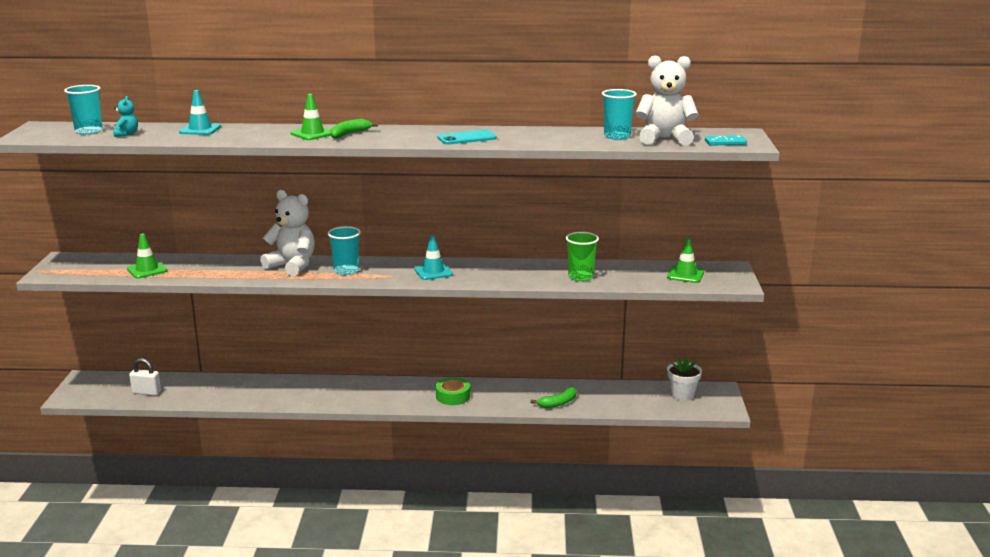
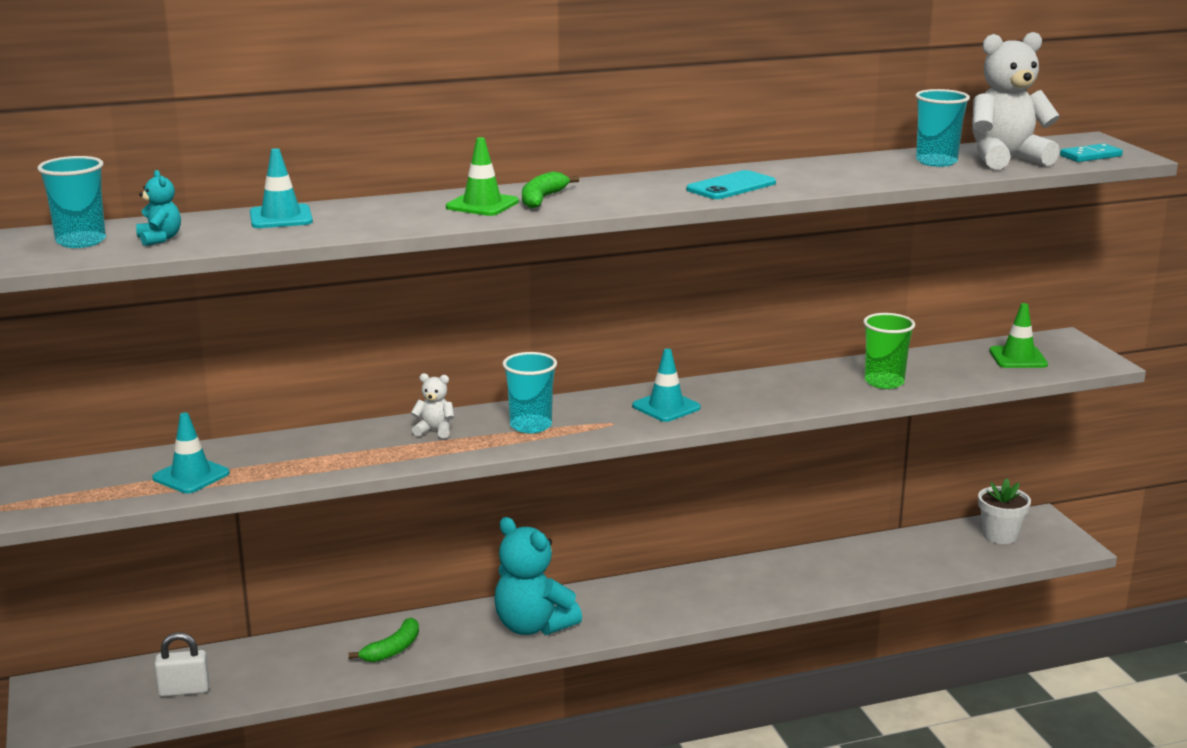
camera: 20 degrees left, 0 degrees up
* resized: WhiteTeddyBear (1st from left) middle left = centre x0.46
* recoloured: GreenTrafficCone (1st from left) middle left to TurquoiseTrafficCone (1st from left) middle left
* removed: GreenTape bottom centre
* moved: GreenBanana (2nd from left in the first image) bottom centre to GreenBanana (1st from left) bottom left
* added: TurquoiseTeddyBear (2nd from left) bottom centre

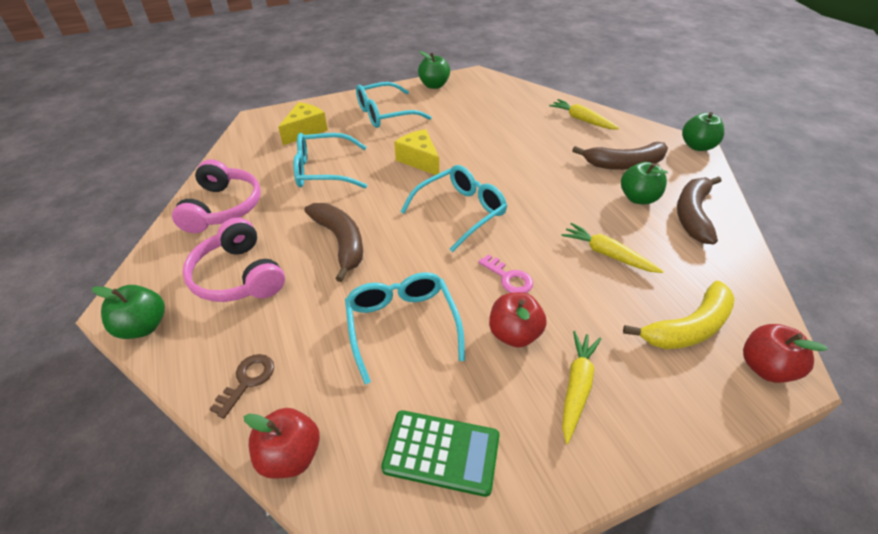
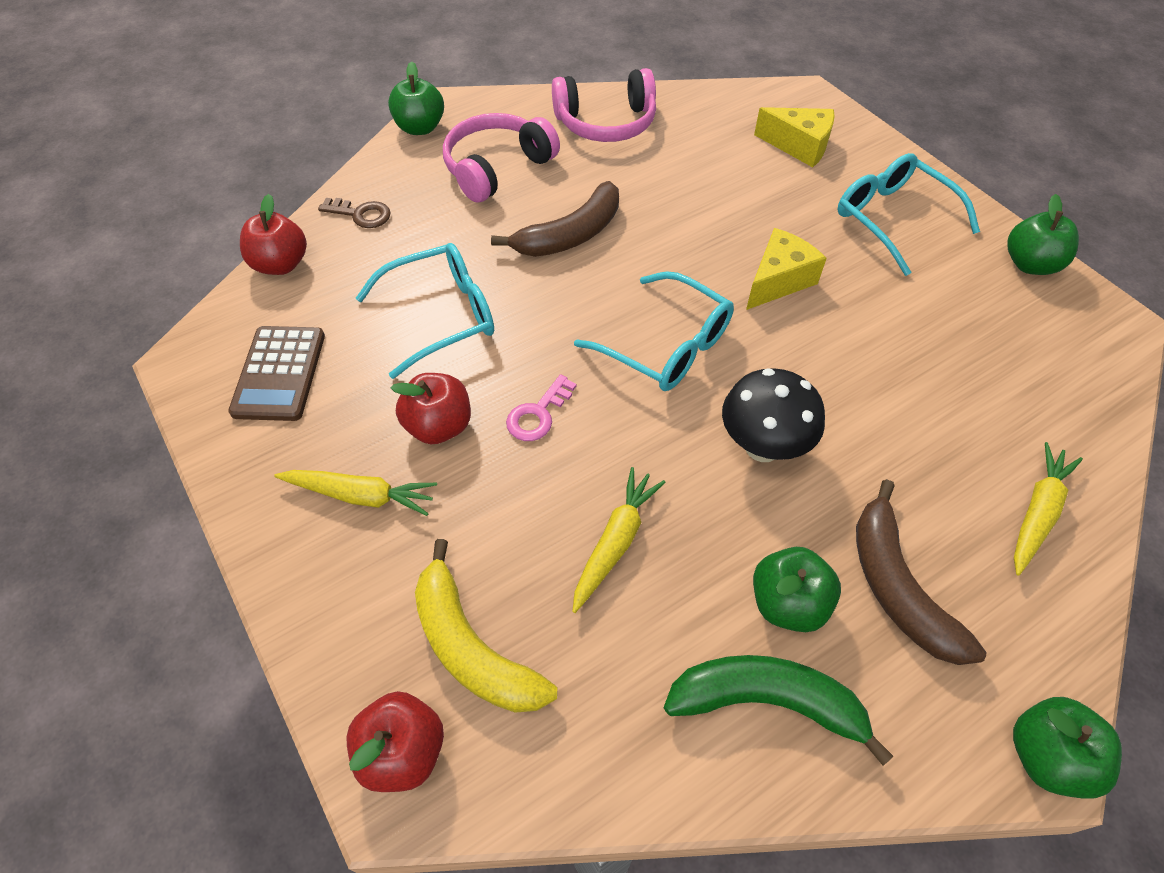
camera: 80 degrees right, 10 degrees up
* removed: TurquoiseGlasses (1st from left) top centre
* recoloured: BrownBanana (3rd from left) middle right to GreenBanana bottom right
* recoloured: GreenCalculator bottom centre to BrownCalculator middle left
* added: BlackMushroom centre

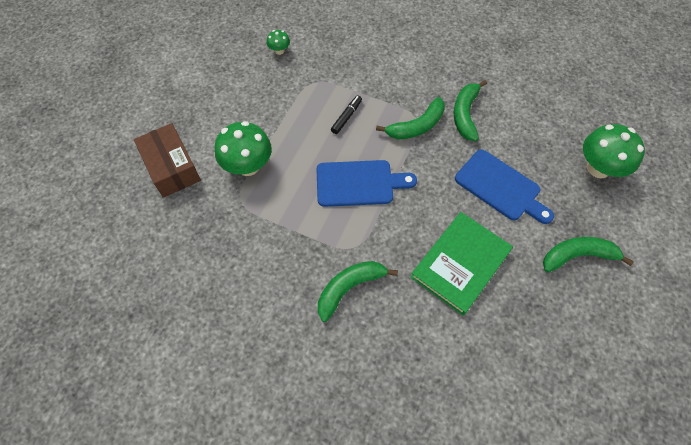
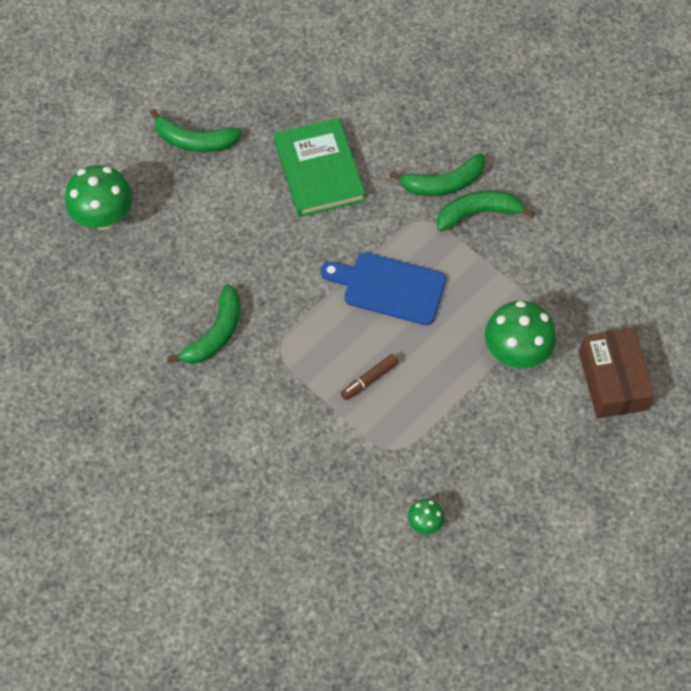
camera: 160 degrees left, 0 degrees up
* recoloured: BlackMarker top centre to BrownMarker centre
* moved: GreenBanana (2nd from left in the first image) top centre to GreenBanana (4th from left) top right
* removed: BlueCuttingBoard (2nd from left) middle right
* turned: GreenBook middle right = top centre 75 degrees counterclockwise

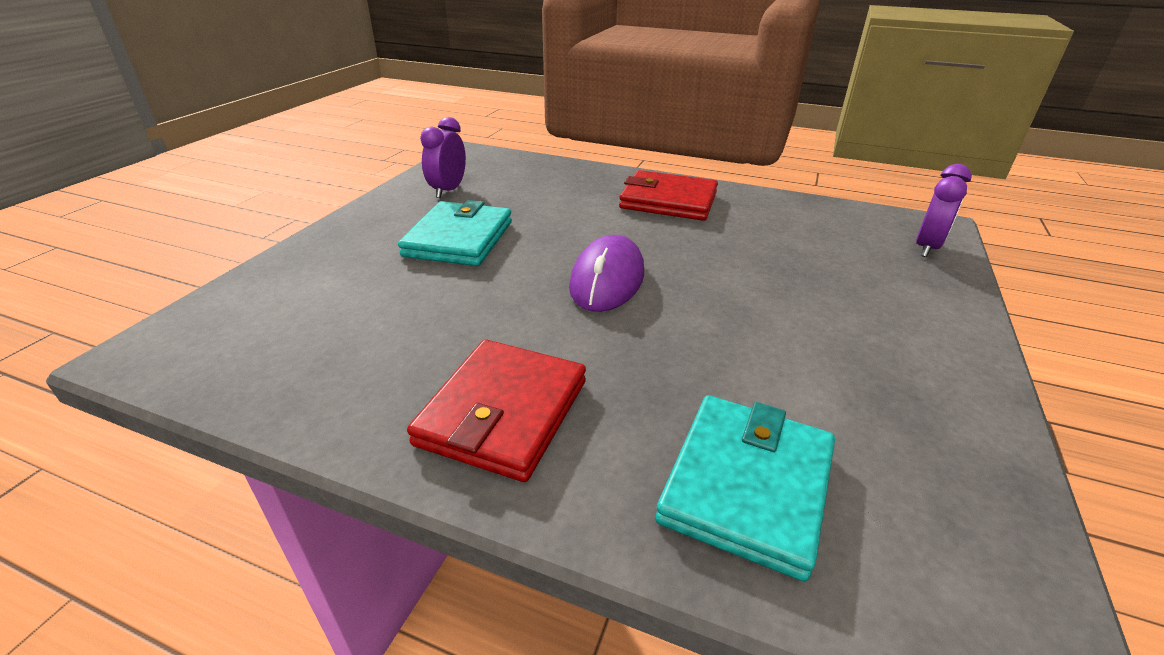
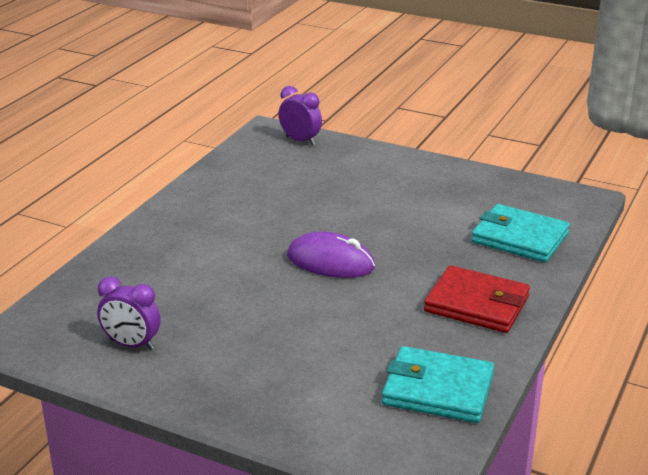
camera: 85 degrees left, 5 degrees down
* removed: RedWallet (2nd from left) top centre
* moved: TurquoiseWallet (1st from left) centre to bottom right

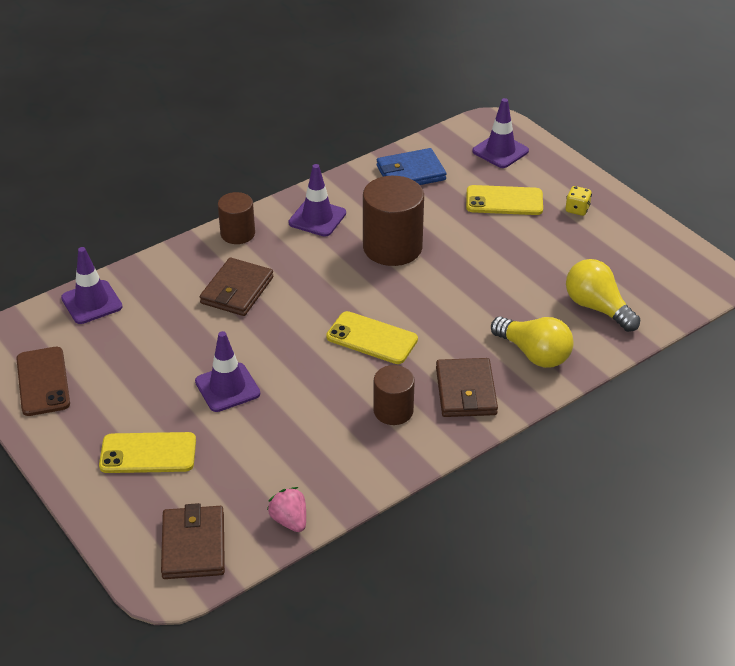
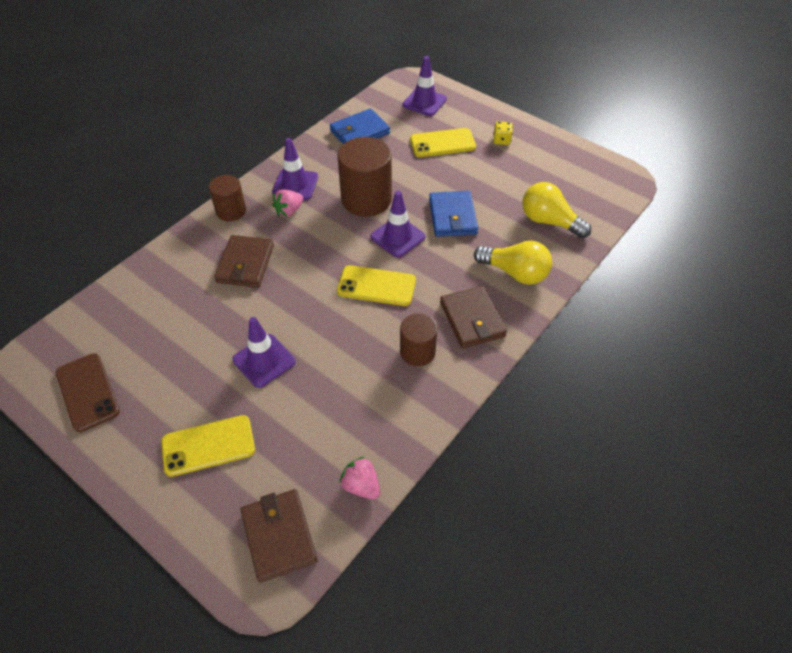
camera: 15 degrees left, 10 degrees up
* moved: PurpleTrafficCone (1st from left in the first image) middle left to PurpleTrafficCone (3rd from left) centre
* added: PinkStrawberry (1st from left) top centre
* added: BlueWallet (2nd from left) top centre

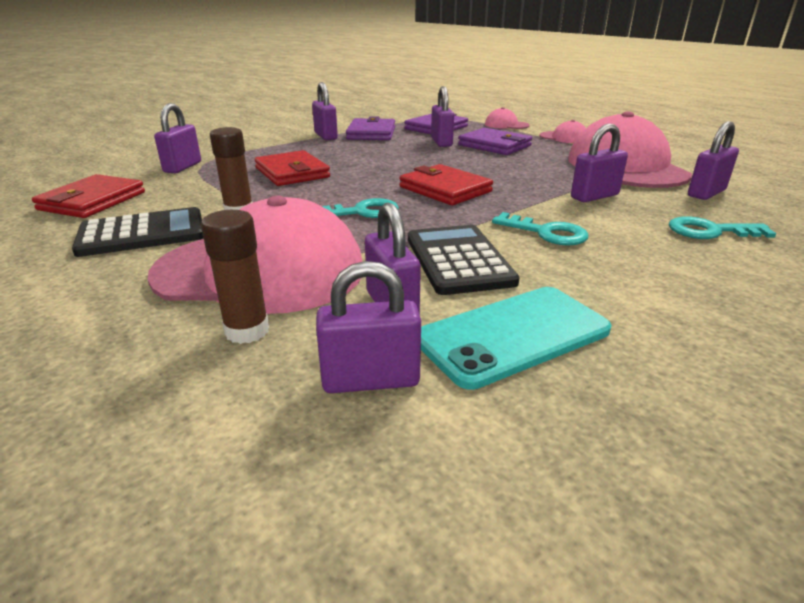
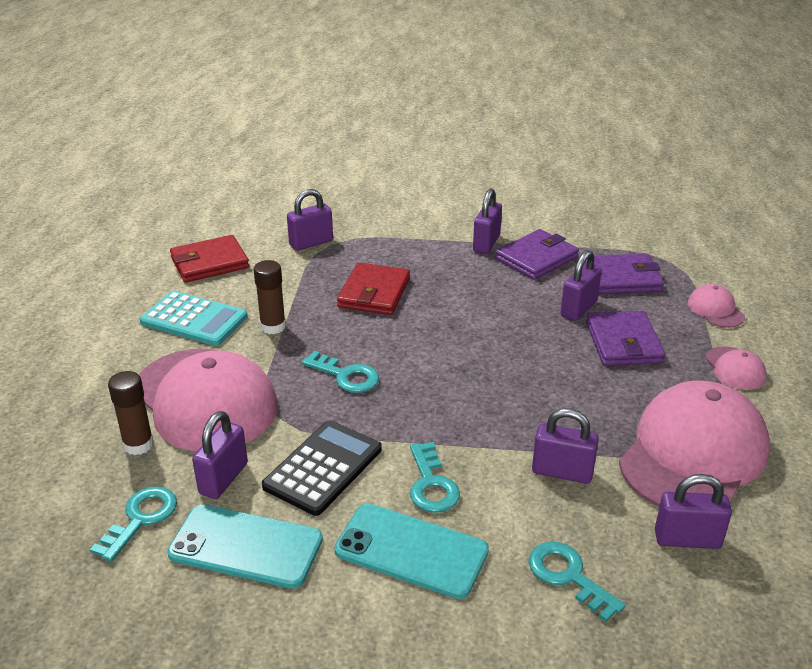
camera: 45 degrees right, 5 degrees up
* removed: RedWallet (3rd from left) top centre
* recoloured: BlackCalculator (1st from left) middle left to TurquoiseCalculator middle left
* replaced: PurplePadlock (3rd from left) centre to TurquoiseKey (1st from left) bottom left
* added: TurquoisePhone (2nd from left) bottom centre

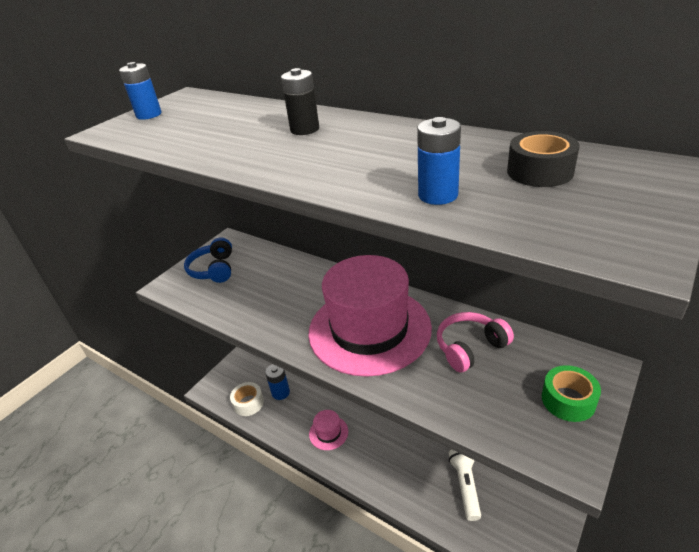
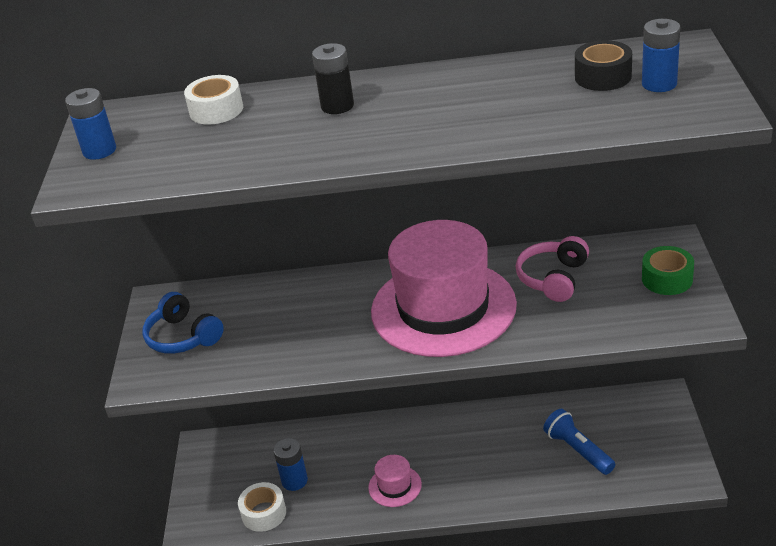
camera: 35 degrees left, 0 degrees up
* moved: BlueBattery (3rd from left) top centre to top right
* recoloured: WhiteFlashlight bottom centre to BlueFlashlight bottom right
* added: WhiteTape (1st from left) top left

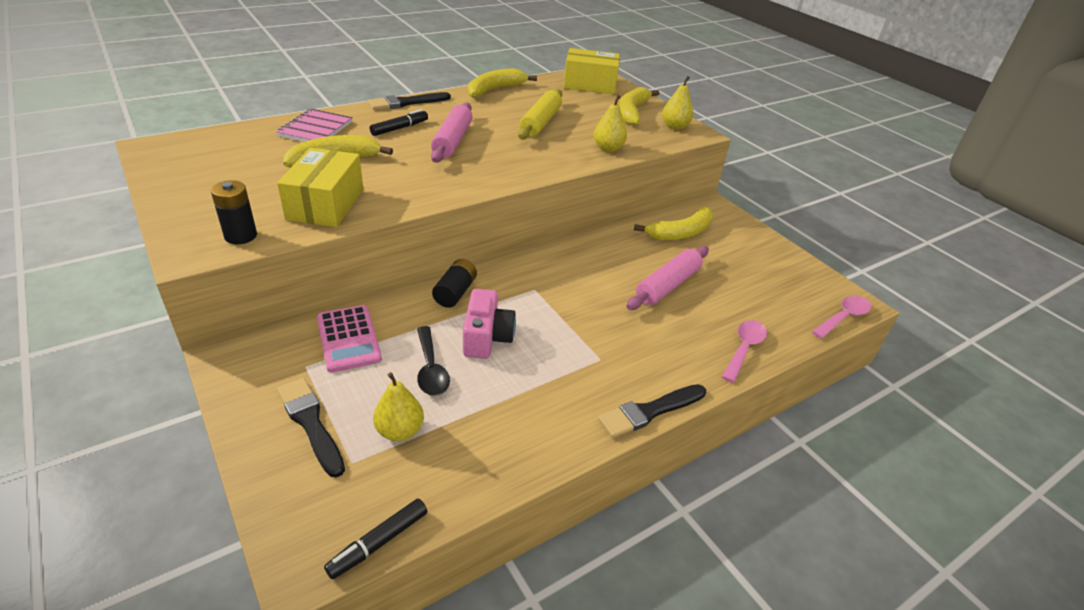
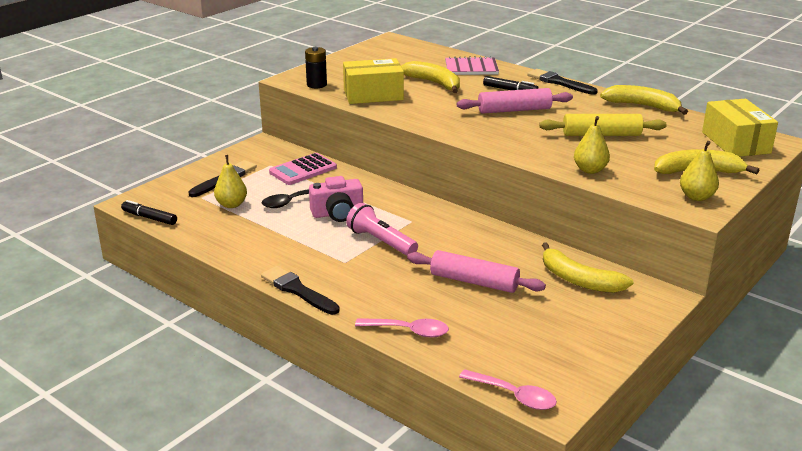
camera: 75 degrees right, 10 degrees down
* removed: BlackBattery (2nd from left) centre
* added: PinkFlashlight centre

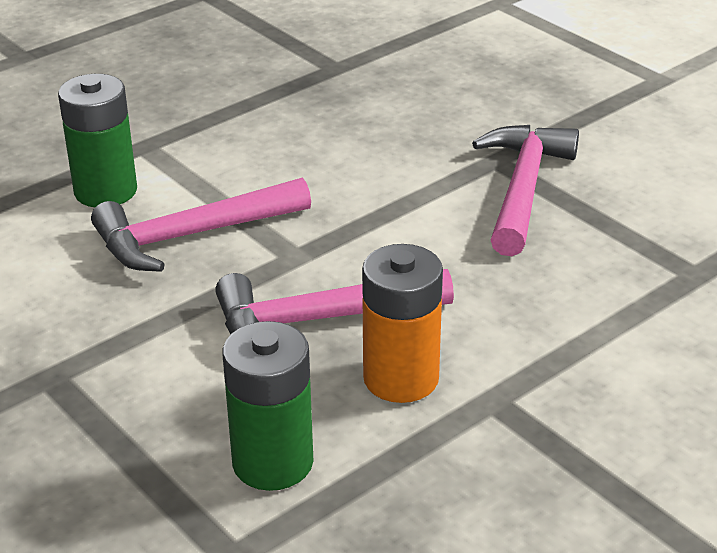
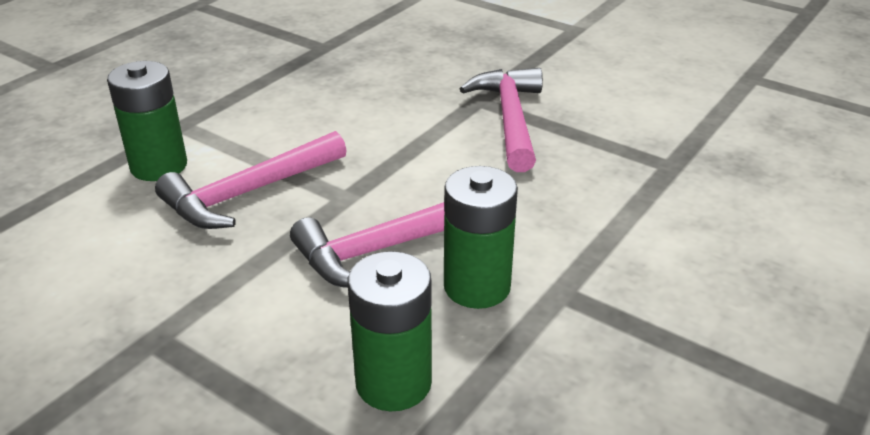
camera: 15 degrees left, 0 degrees up
* recoloured: OrangeBattery centre to GreenBattery (3rd from left) centre

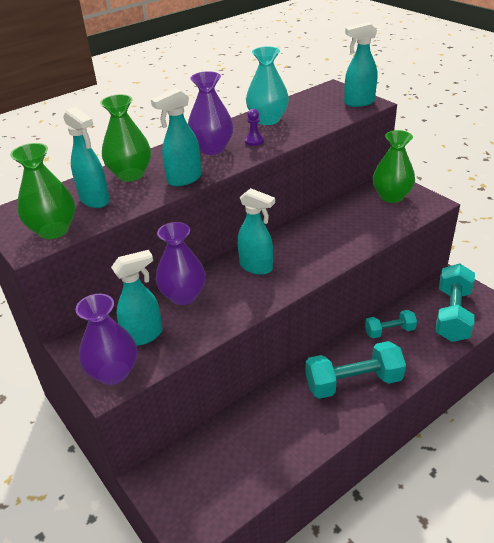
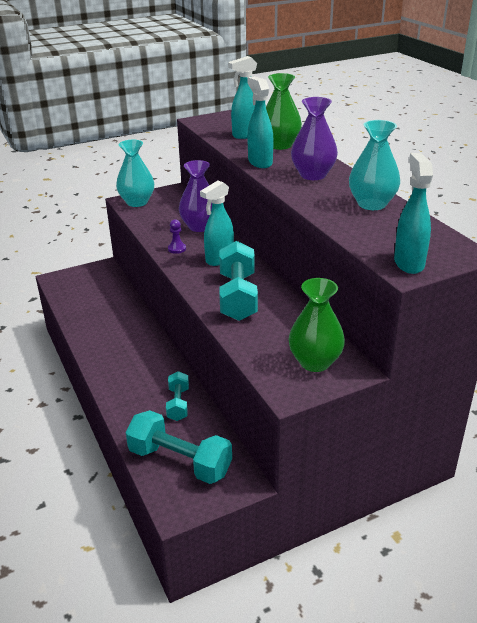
camera: 100 degrees right, 5 degrees down
* moved: PurplePawn top centre to centre
* removed: GreenVase (1st from left) middle left
* removed: TurquoiseSprayBottle (2nd from left) middle left
* recoloured: PurpleVase (1st from left) middle left to TurquoiseVase (1st from left) top left
* moved: TurquoiseDumbbell (1st from left in the first image) bottom right to TurquoiseDumbbell (3rd from left) centre

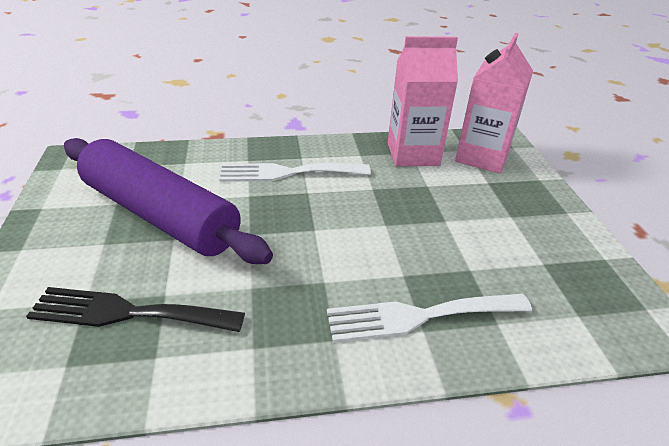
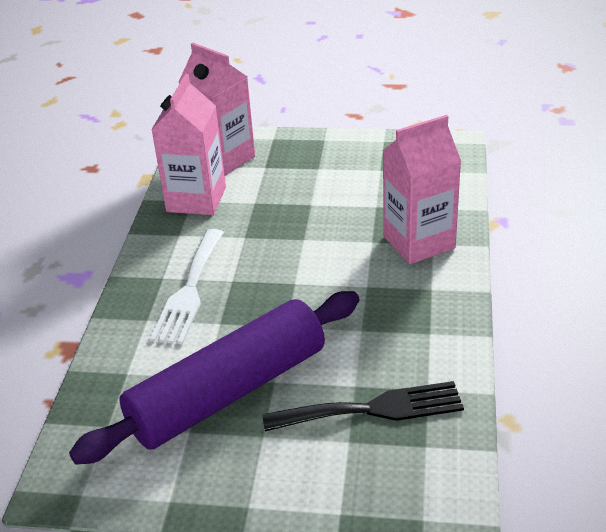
camera: 70 degrees left, 0 degrees up
* turned: BlackFork bottom left = bottom centre 120 degrees counterclockwise
* replaced: WhiteFork (2nd from left) bottom centre to PinkCarton (3rd from left) middle right

